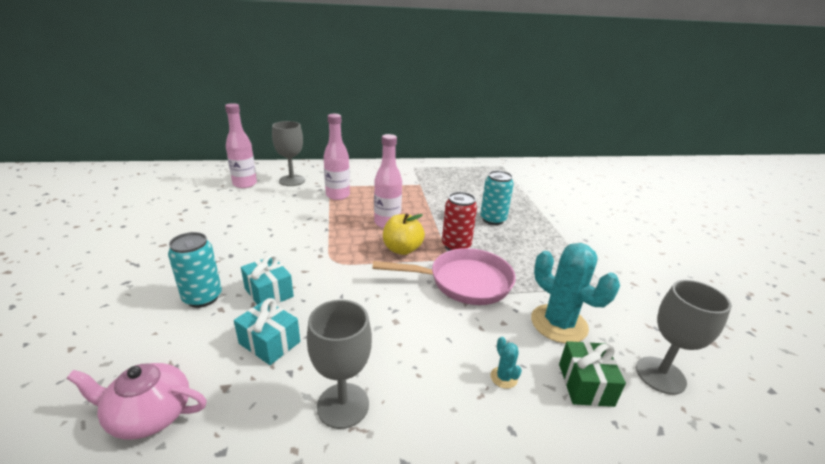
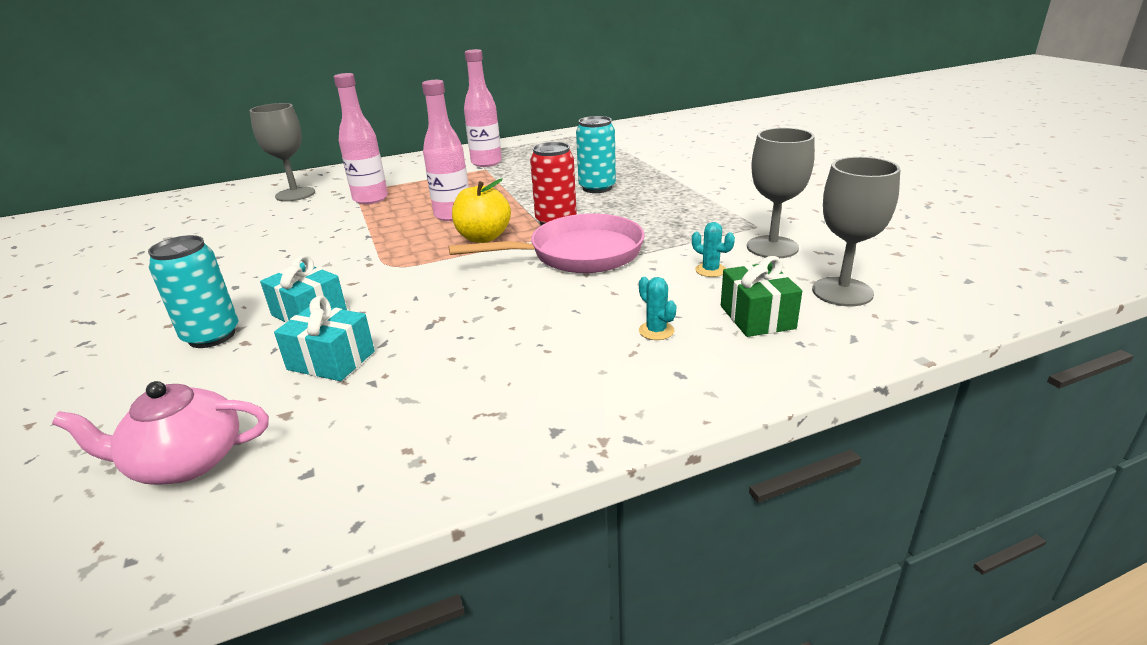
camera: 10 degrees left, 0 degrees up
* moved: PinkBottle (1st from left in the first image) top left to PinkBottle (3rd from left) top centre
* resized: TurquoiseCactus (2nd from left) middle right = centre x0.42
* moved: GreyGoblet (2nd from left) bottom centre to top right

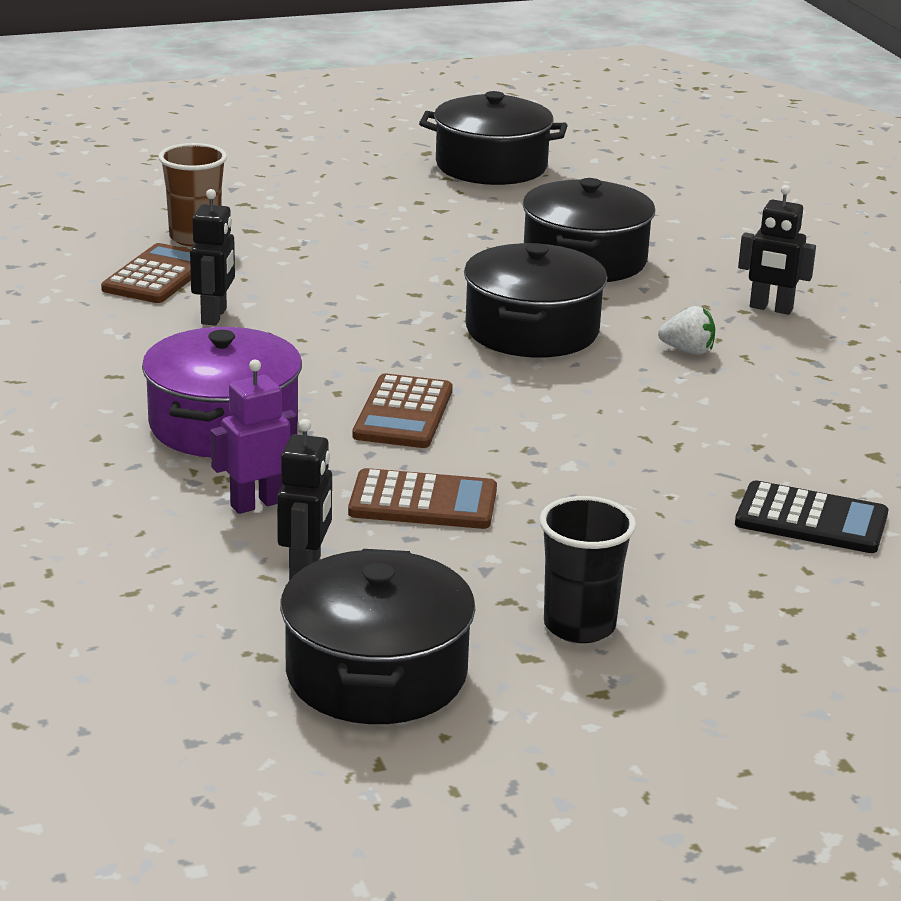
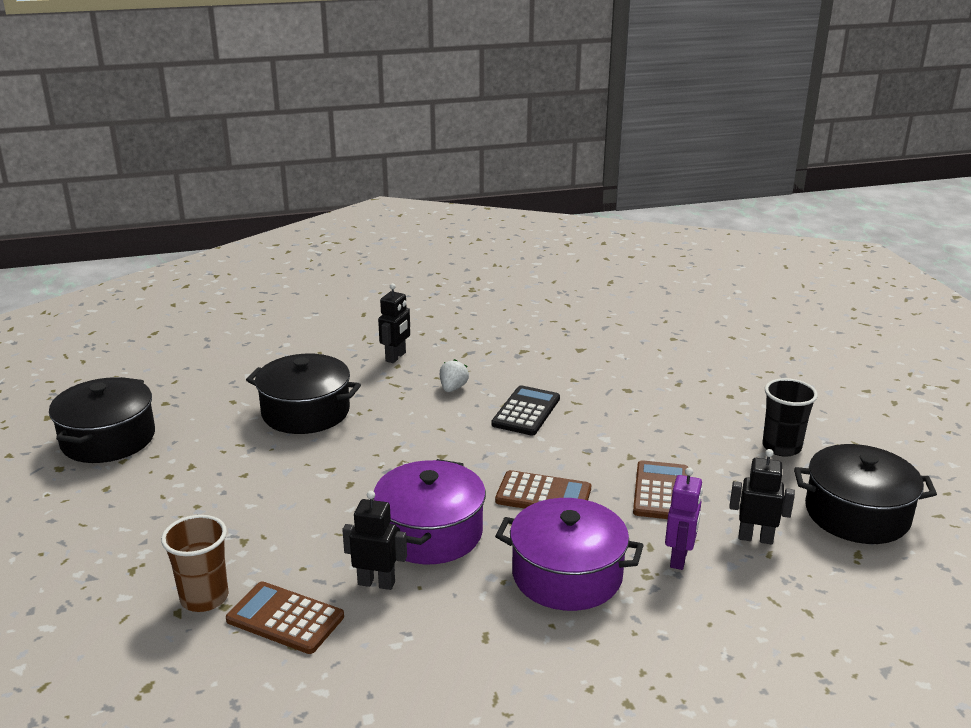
camera: 85 degrees left, 0 degrees up
* removed: BlackPot (3rd from left) top centre
* turned: PurpleRobot middle left = bottom right 135 degrees counterclockwise
* moved: BlackCalculator middle right to centre
* added: PurplePot (1st from left) bottom centre

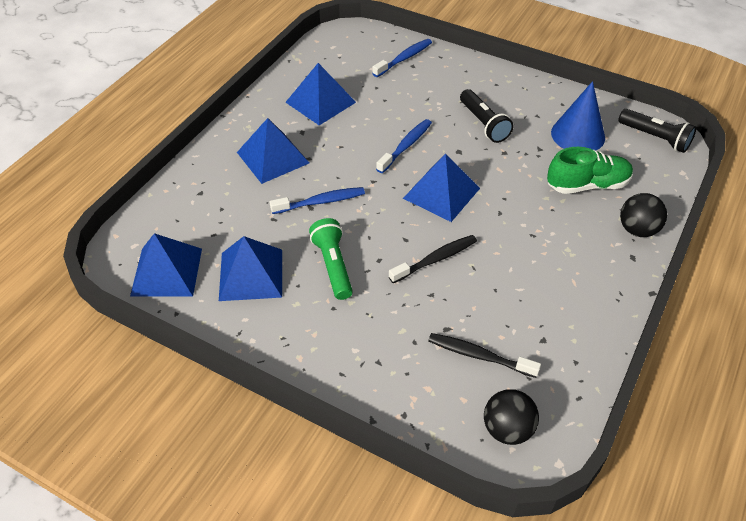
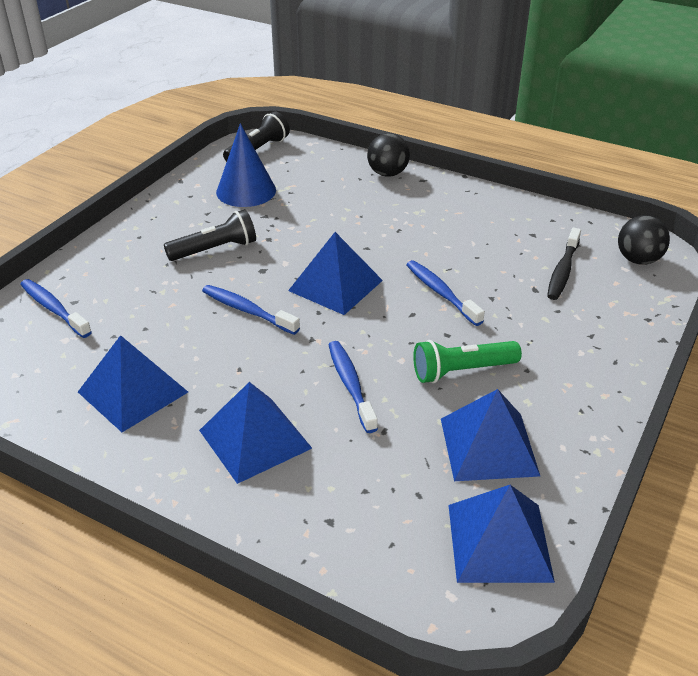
camera: 90 degrees left, 10 degrees down
* removed: GreenShoe top right
* recoloured: BlackToothbrush (1st from left) centre to BlueToothbrush (4th from left) centre

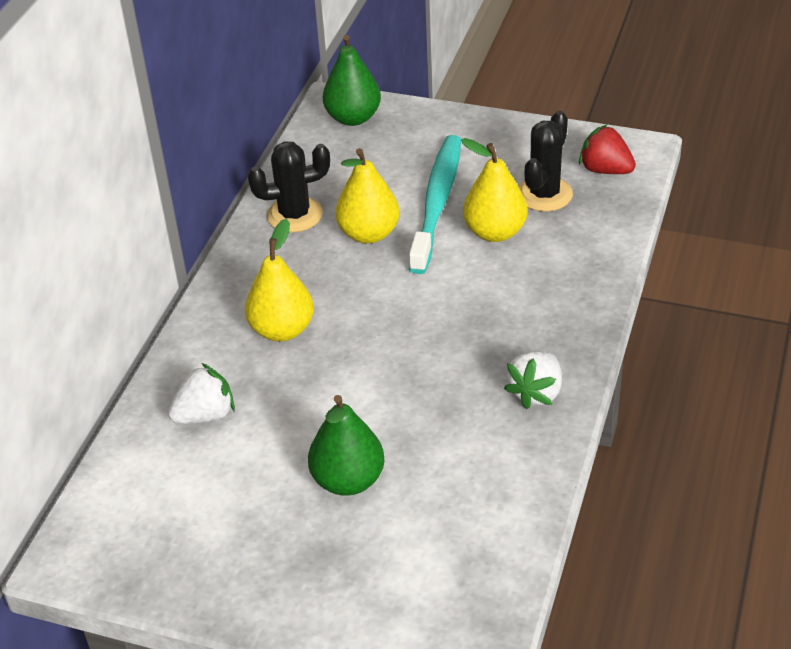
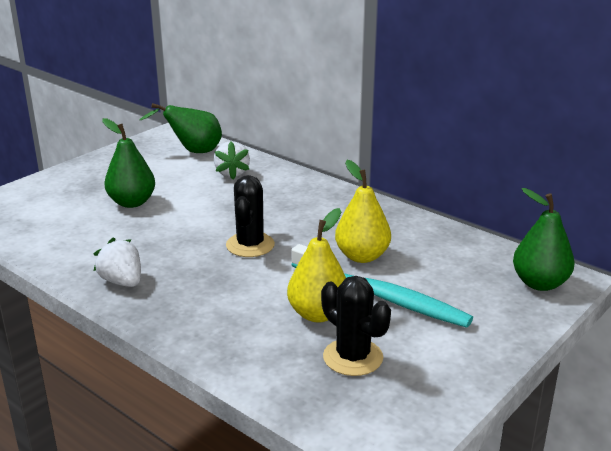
camera: 110 degrees right, 15 degrees down
* removed: RedStrawberry top right
* moved: BlackCactus (1st from left) top centre to centre
* removed: YellowPear (1st from left) centre
* added: GreenPear (2nd from left) top left

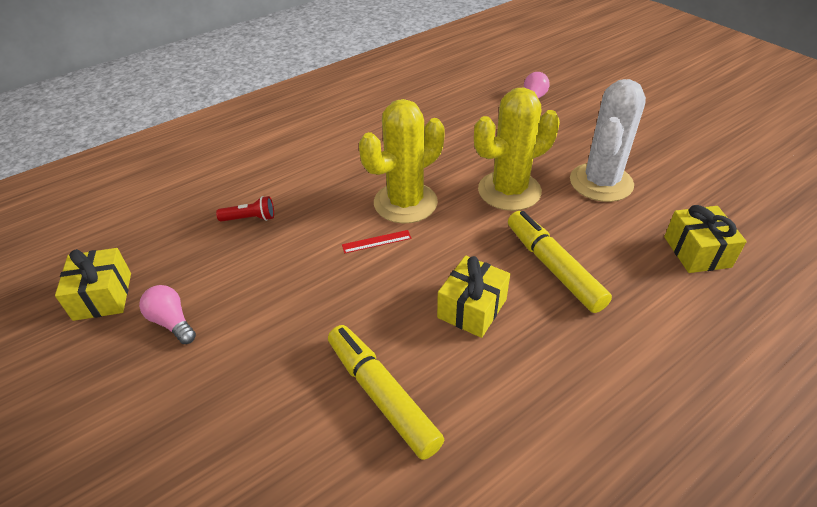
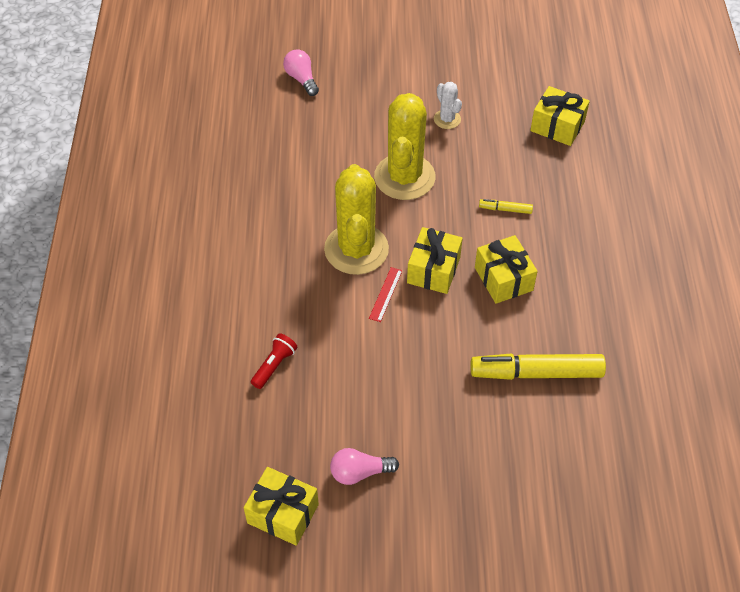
camera: 55 degrees left, 10 degrees up
* resized: WhiteCactus top right = top centre x0.47
* resized: YellowMarker (2nd from left in the first image) middle right = middle right x0.45
* added: YellowGift (2nd from left) centre

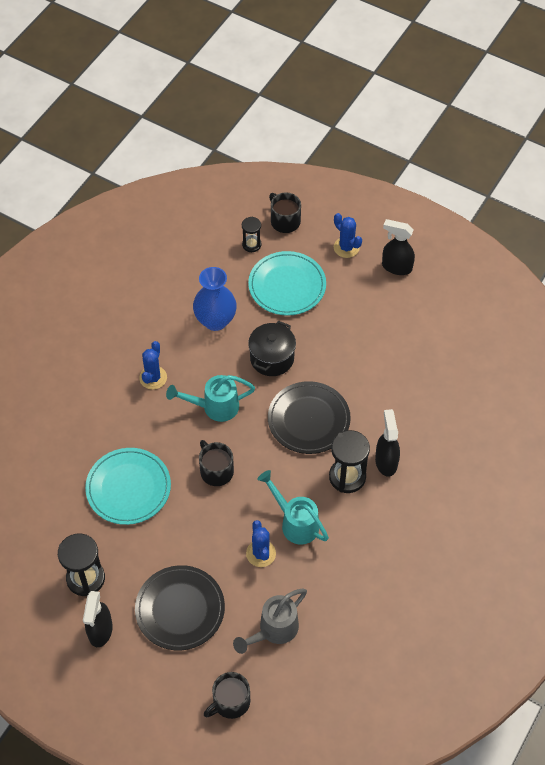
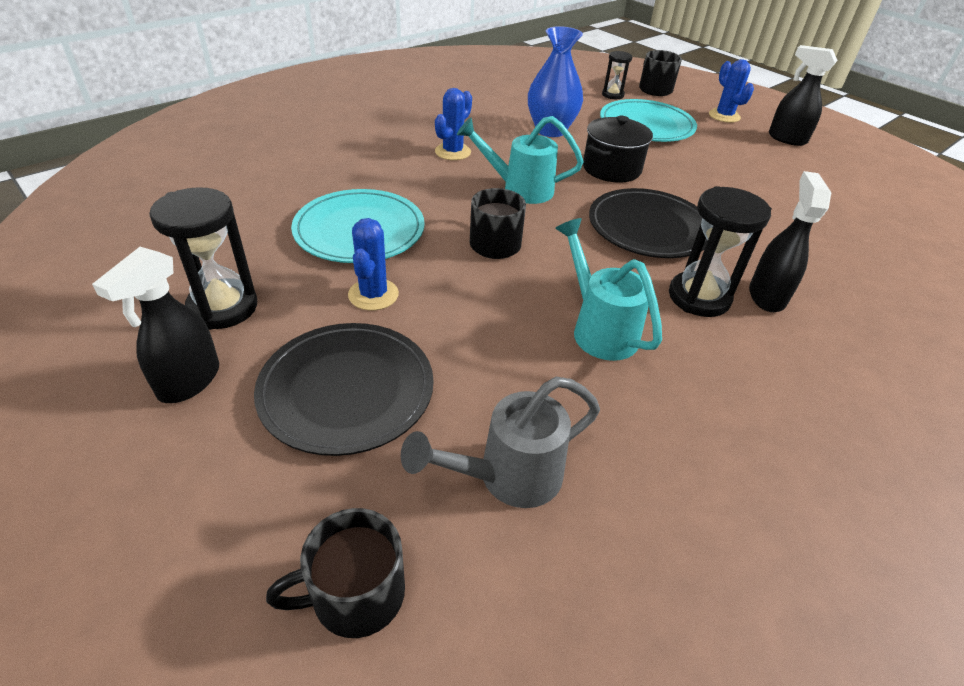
camera: 15 degrees right, 15 degrees down
* moved: BlueCactus (2nd from left in the first image) bottom centre to BlueCactus (1st from left) centre

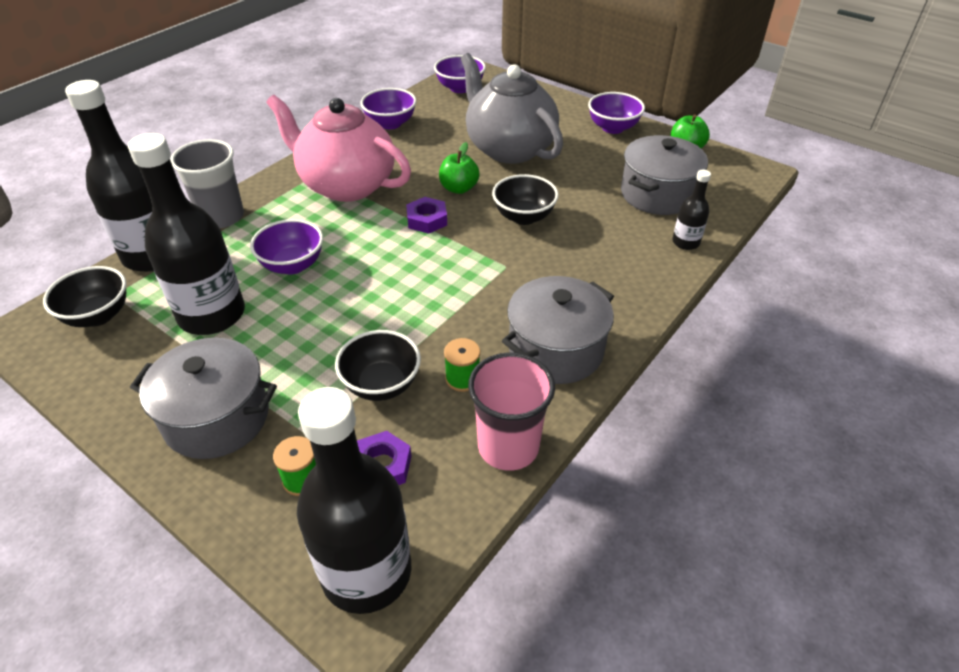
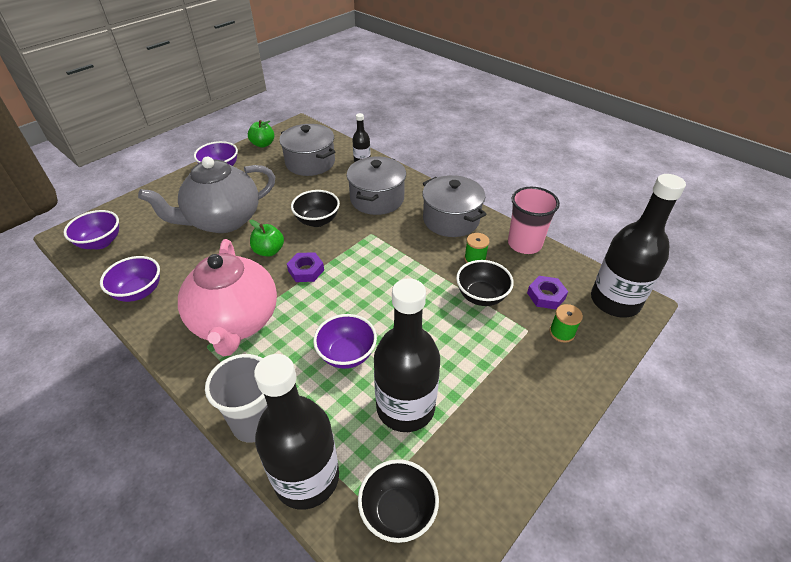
camera: 85 degrees left, 0 degrees up
* turned: PinkTeapot top centre = middle left 45 degrees counterclockwise
* moved: GreyPot (1st from left in the first image) middle left to GreyPot (2nd from left) top centre

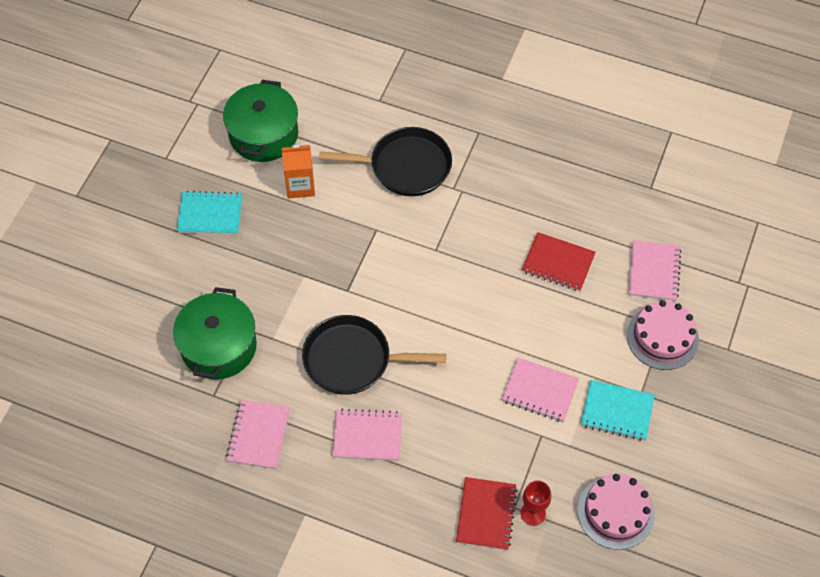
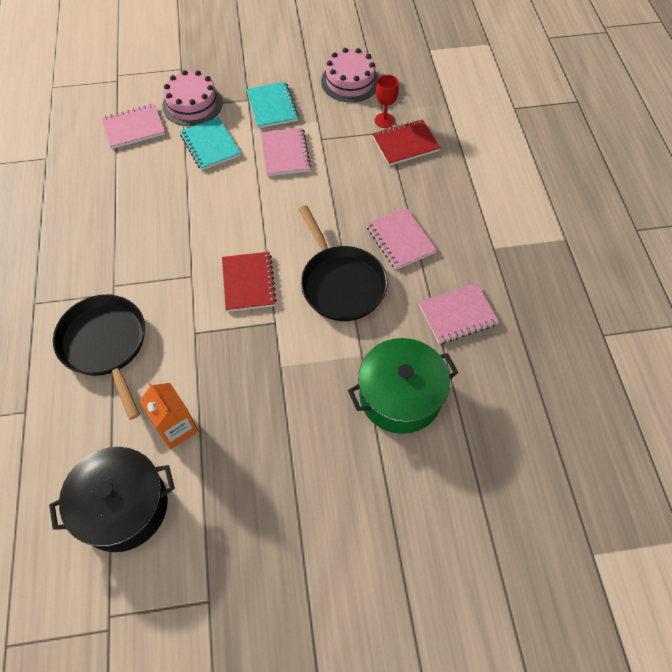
camera: 120 degrees left, 0 degrees up
* recoloured: GreenPot (2nd from left) top left to BlackPot bottom left
* moved: TurquoiseNotebook (1st from left) middle left to top left
* moved: RedNotebook (2nd from left in the first image) middle right to RedNotebook (1st from left) centre

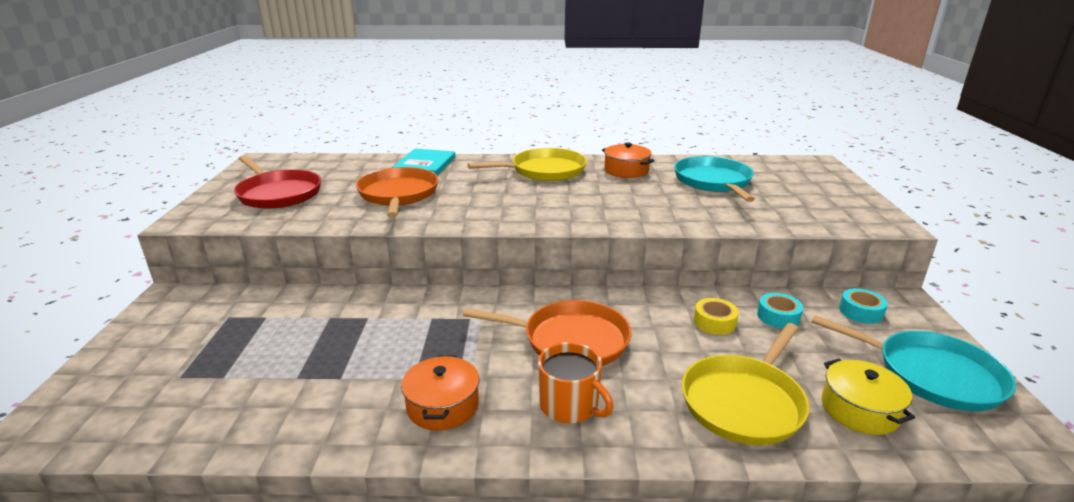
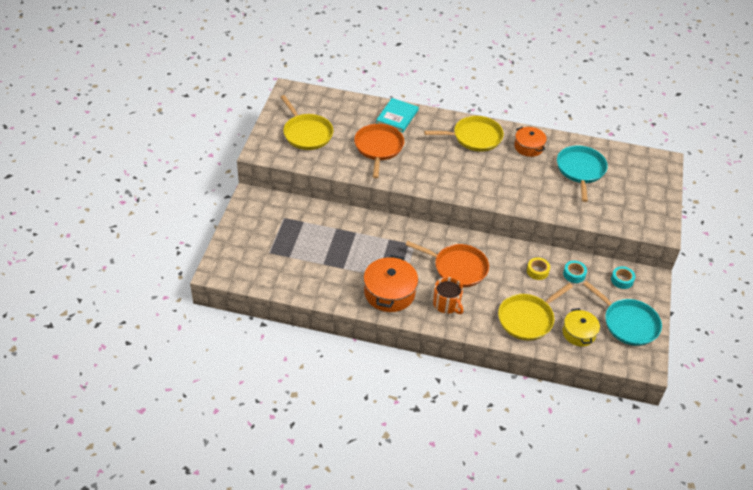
camera: 10 degrees right, 20 degrees up
* recoloured: RedPan middle left to YellowPan (1st from left) top centre
* resized: OrangePot (1st from left) bottom centre = centre x1.56

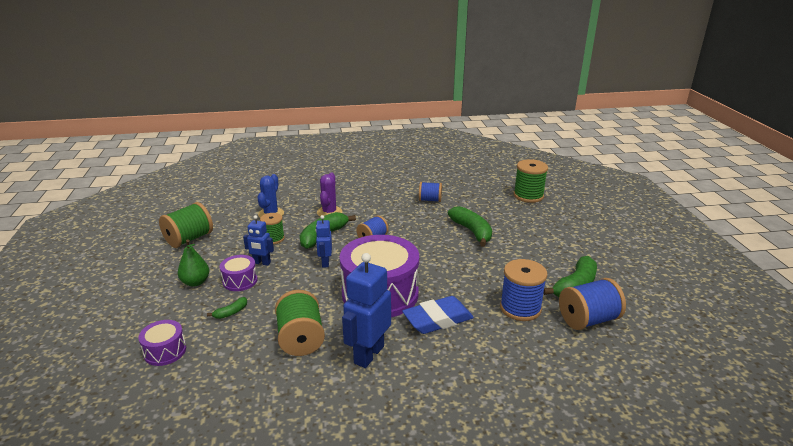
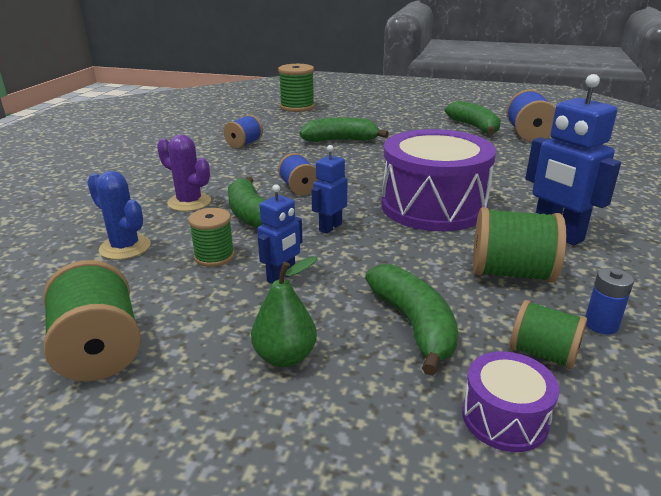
camera: 65 degrees left, 0 degrees up
* turned: BlueRobot (2nd from left) centre = centre 105 degrees clockwise
* removed: PurpleDrum (2nd from left) middle left
* removed: BlueSpool (3rd from left) centre
* removed: BlueEraser bottom centre
* resized: GreenBanana (1st from left in the first image) bottom left = centre x2.07
* added: BlueBattery middle right
* added: GreenSpool (5th from left) bottom right

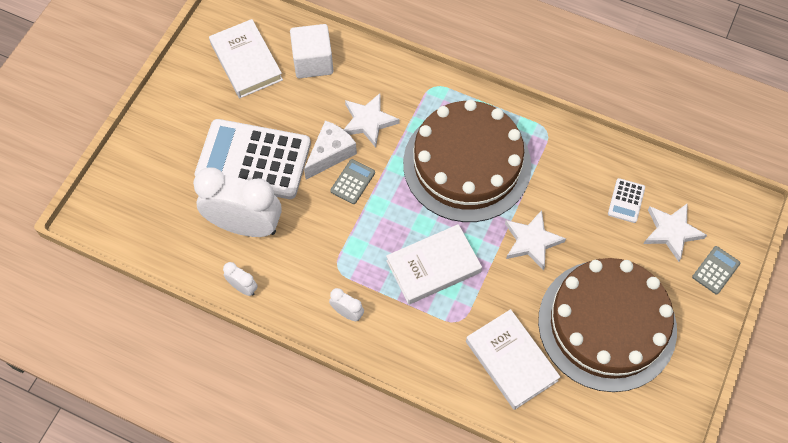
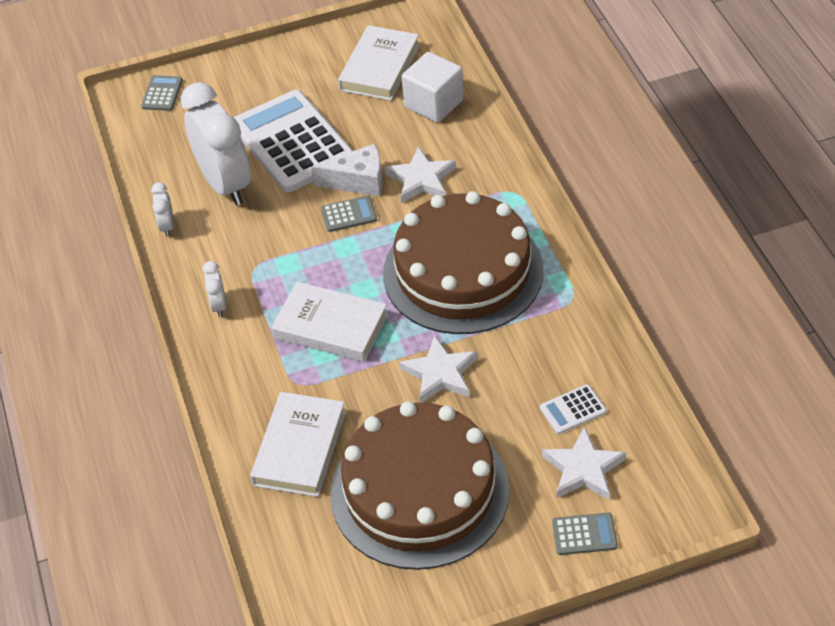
camera: 50 degrees right, 15 degrees down
* added: GreyCalculator (1st from left) top left

